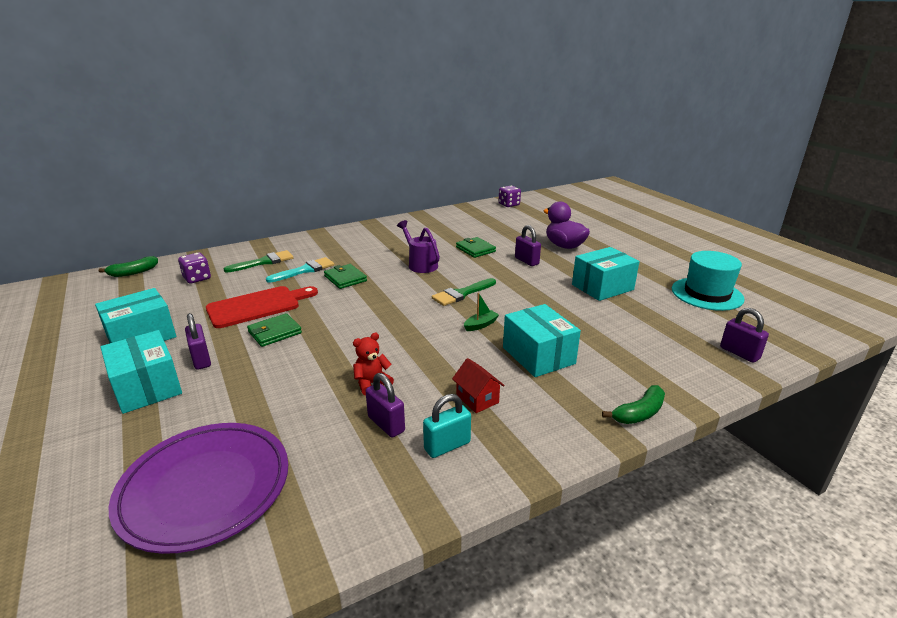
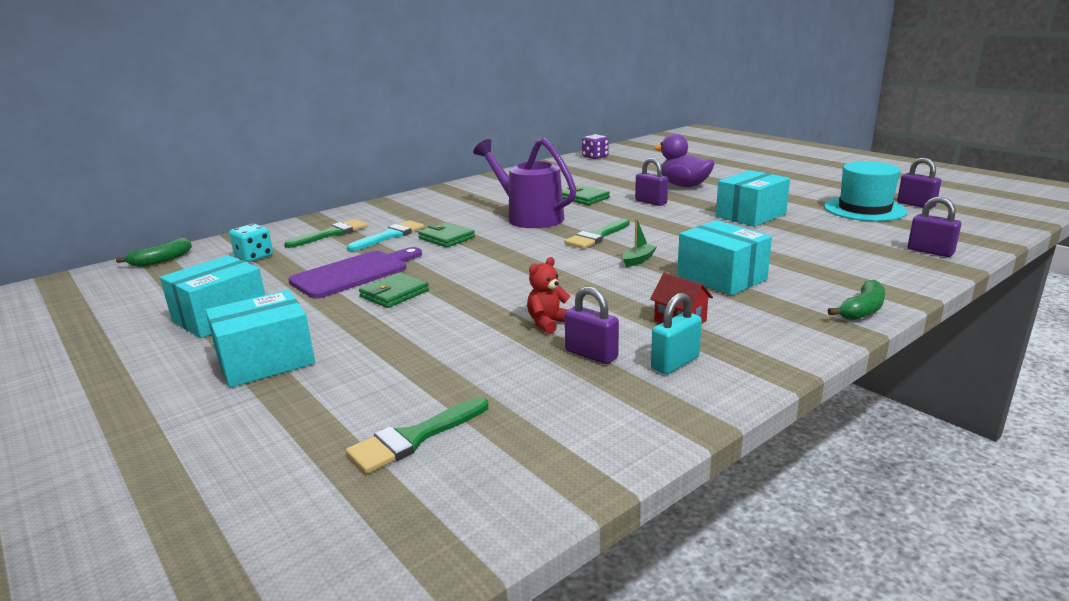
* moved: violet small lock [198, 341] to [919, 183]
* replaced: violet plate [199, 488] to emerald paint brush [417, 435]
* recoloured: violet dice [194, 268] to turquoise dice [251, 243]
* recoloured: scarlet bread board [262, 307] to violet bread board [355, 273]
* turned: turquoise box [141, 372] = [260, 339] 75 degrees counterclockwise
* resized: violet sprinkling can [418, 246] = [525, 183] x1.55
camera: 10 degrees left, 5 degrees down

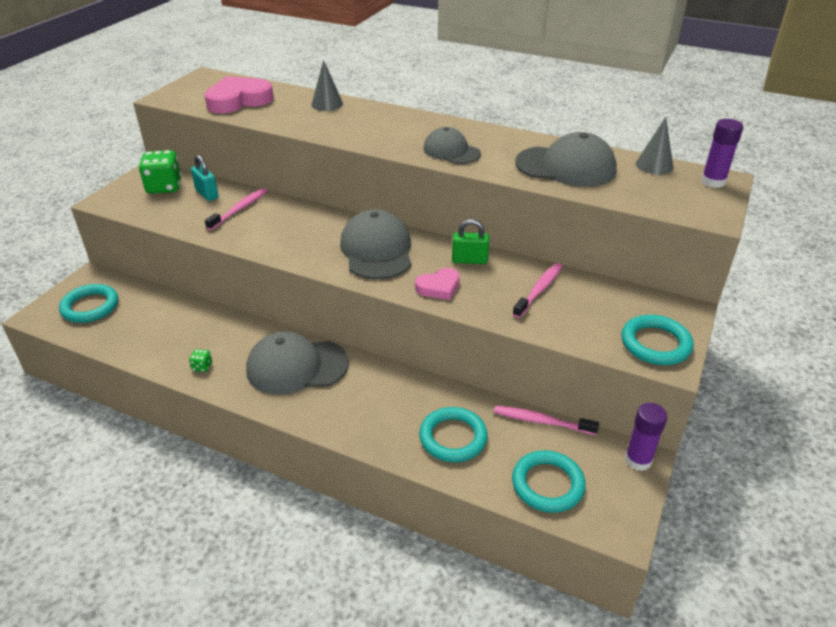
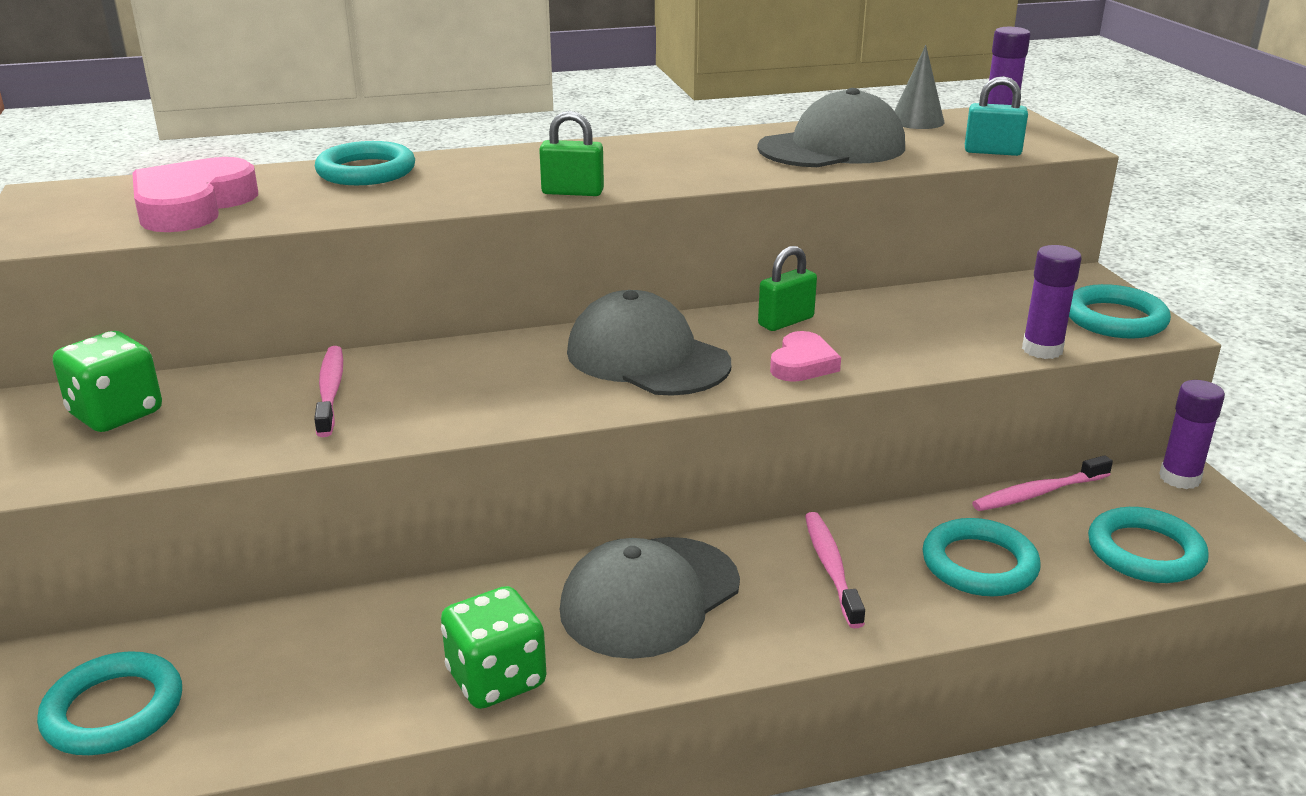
* removed: gray peaked cap [452, 145]
* added: emerald small lock [571, 153]
* added: violet stick of glue [1052, 302]
* moved: turquoise small lock [205, 178] to [996, 116]
* moved: rosy dental brush [538, 290] to [835, 570]
* replaced: gray solid cone [327, 85] to turquoise ring [365, 163]
* resized: emerald dice [200, 360] = [494, 647] x2.29
camera: 40 degrees left, 10 degrees down

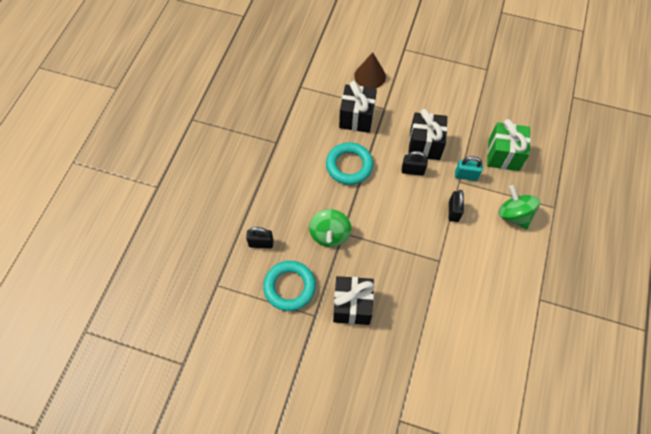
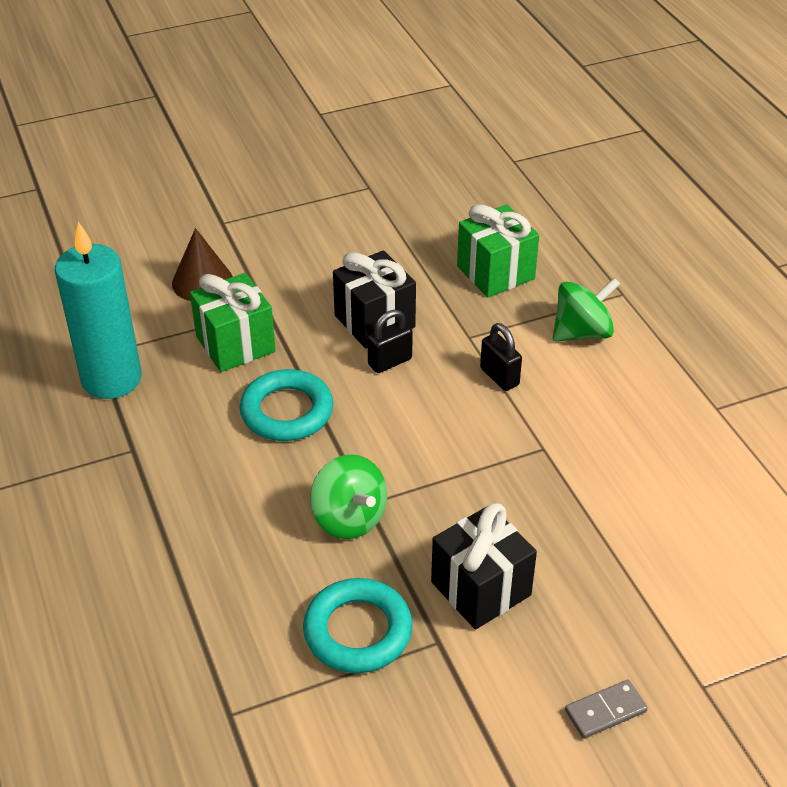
* removed: black small lock [260, 237]
* removed: turquoise small lock [469, 168]
* added: turquoise pillar candle [98, 310]
* added: gray domino [606, 709]
* recoloured: black present [358, 107] to emerald present [233, 322]
* turned: emerald whirligig [519, 207] = [586, 310] 135 degrees clockwise
camera: 40 degrees left, 20 degrees down

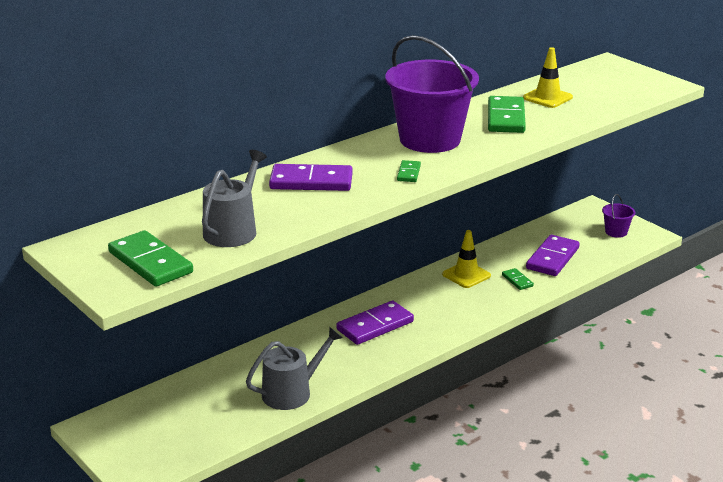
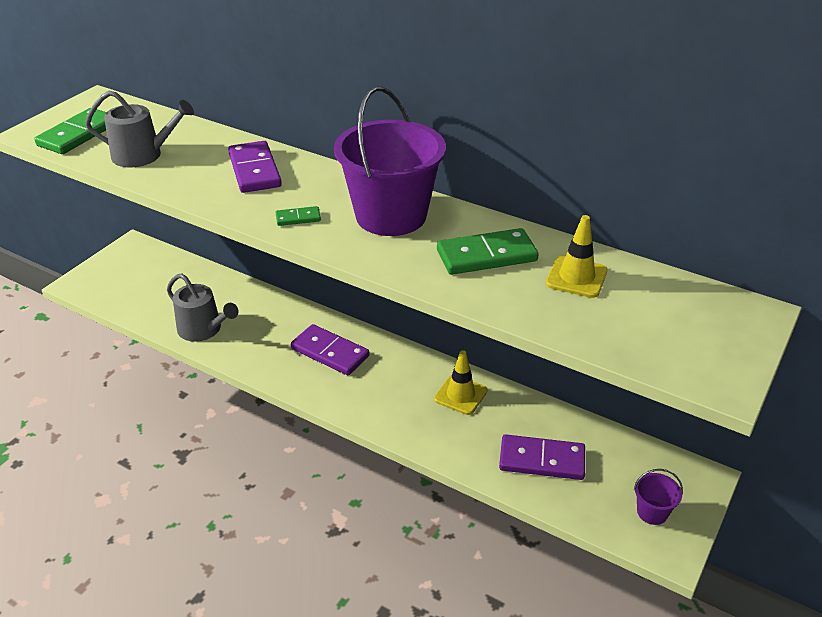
* removed: emerald domino [518, 279]
camera: 70 degrees right, 10 degrees up

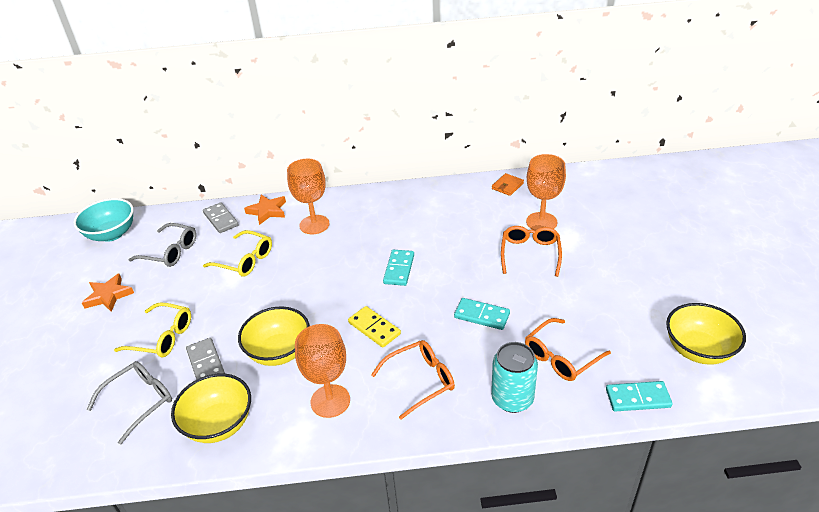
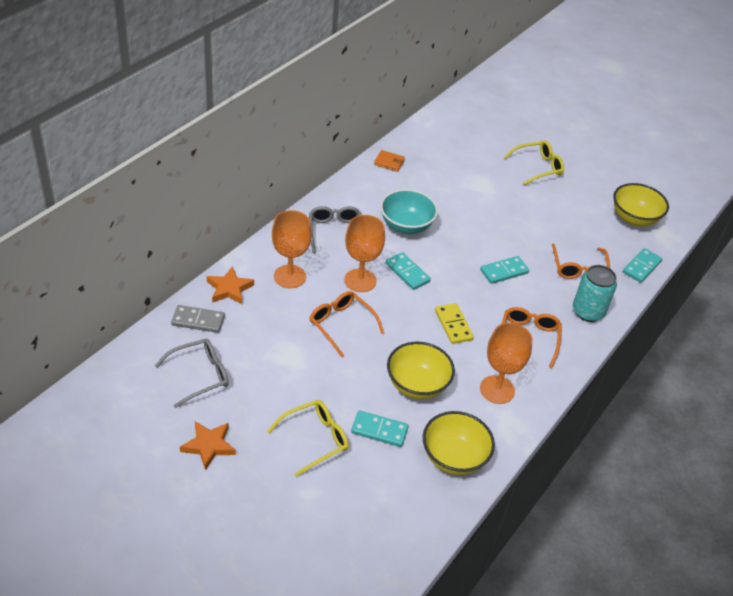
* moved: turquoise serving bowl [103, 220] to [409, 211]
* moved: gray spectacles [129, 403] to [335, 229]
* moved: yellow spectacles [237, 253] to [534, 163]
* moved: bright orange spectacles [531, 251] to [347, 324]
* moved: bright orange chalice [546, 192] to [364, 253]
* recoloured: gray domino [205, 359] to turquoise domino [380, 428]
* turned: yellow domino [374, 327] = [454, 323] 75 degrees clockwise
* turned: bright orange billfold [508, 184] = [389, 161] 60 degrees counterclockwise
camera: 55 degrees left, 5 degrees up

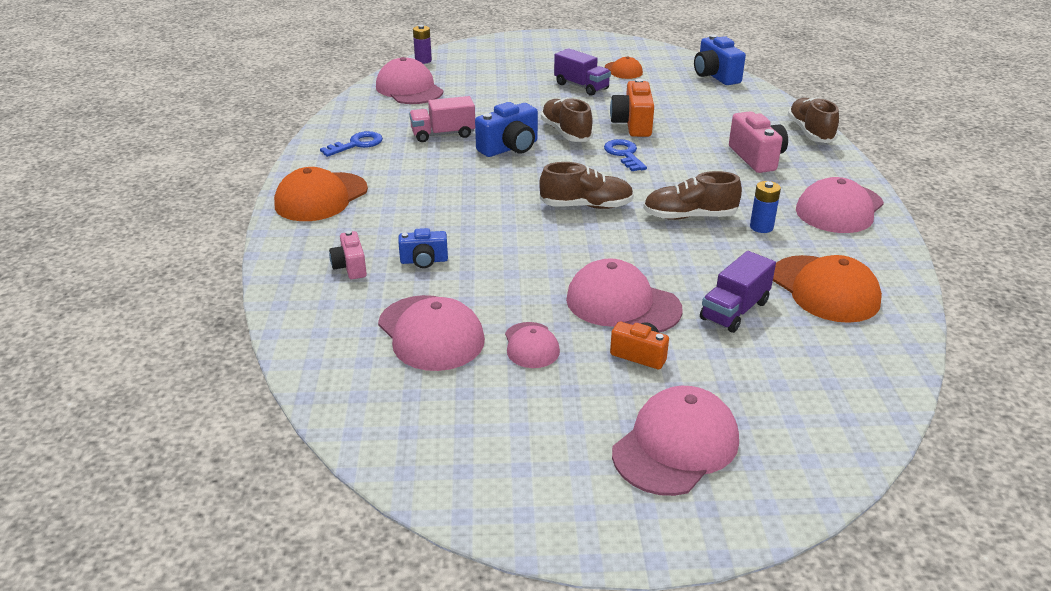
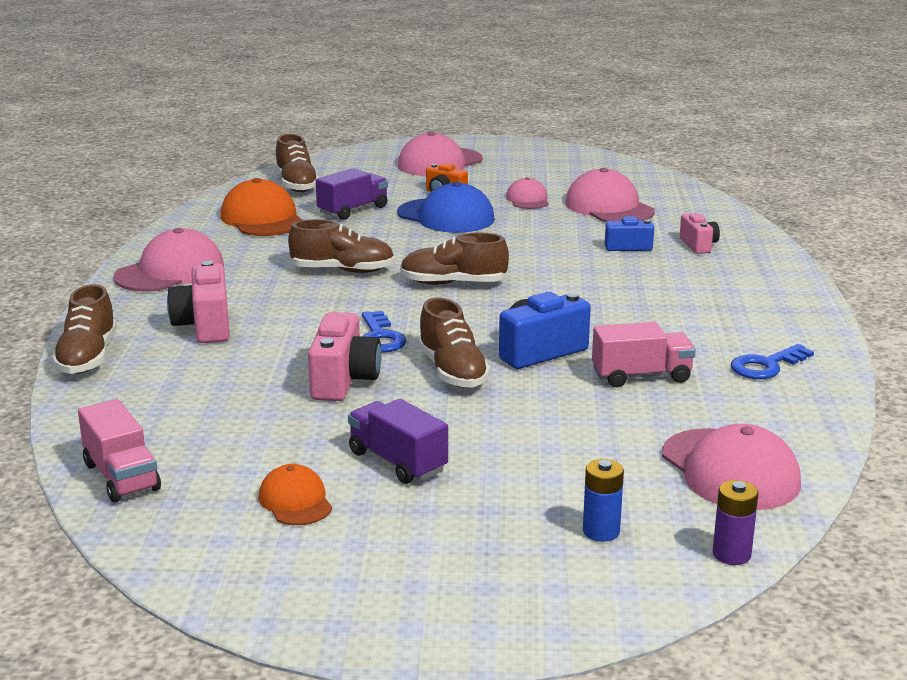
* removed: bright orange peaked cap [321, 194]
* added: russet lace-up shoe [297, 163]
* moved: cobalt AA battery [765, 207] to [603, 500]
* replaced: cobalt camera [720, 60] to rosy toy truck [119, 451]
* recoloured: rosy peaked cap [624, 295] to cobalt peaked cap [446, 207]
* recoloured: bright orange camera [632, 108] to rosy camera [344, 356]
camera: 175 degrees left, 10 degrees down

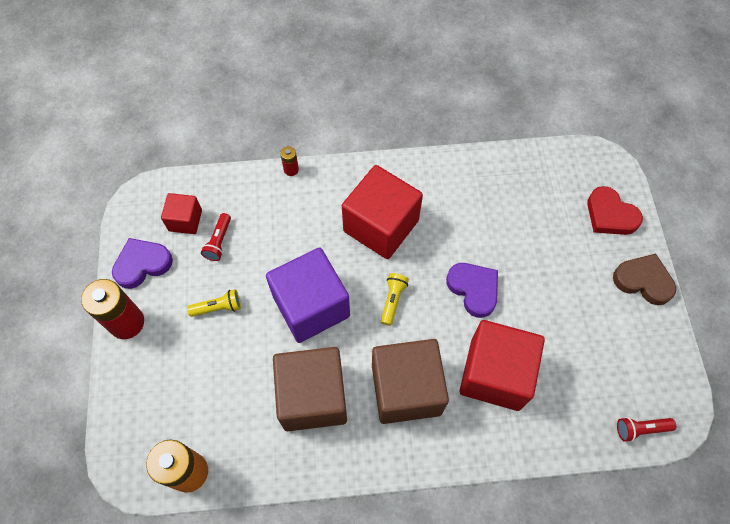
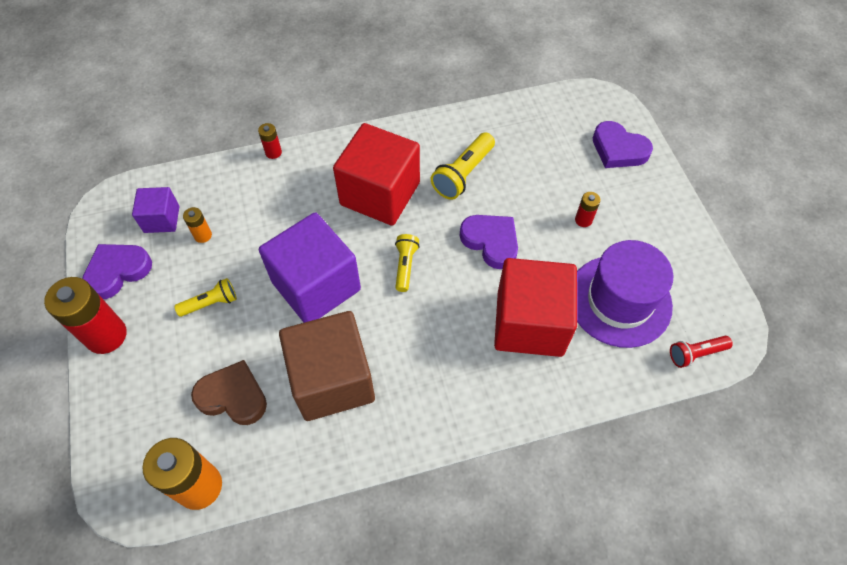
* removed: russet cube [410, 381]
* added: yellow pocket torch [463, 166]
* added: scarlet AA battery [588, 209]
* added: violet top hat [625, 294]
* moved: russet love heart [644, 279] to [229, 392]
* replaced: scarlet pocket torch [216, 237] to bright orange AA battery [197, 225]
* recoloured: scarlet cube [181, 213] to violet cube [155, 210]
* recoloured: scarlet love heart [615, 210] to violet love heart [623, 144]
camera: 10 degrees left, 5 degrees down

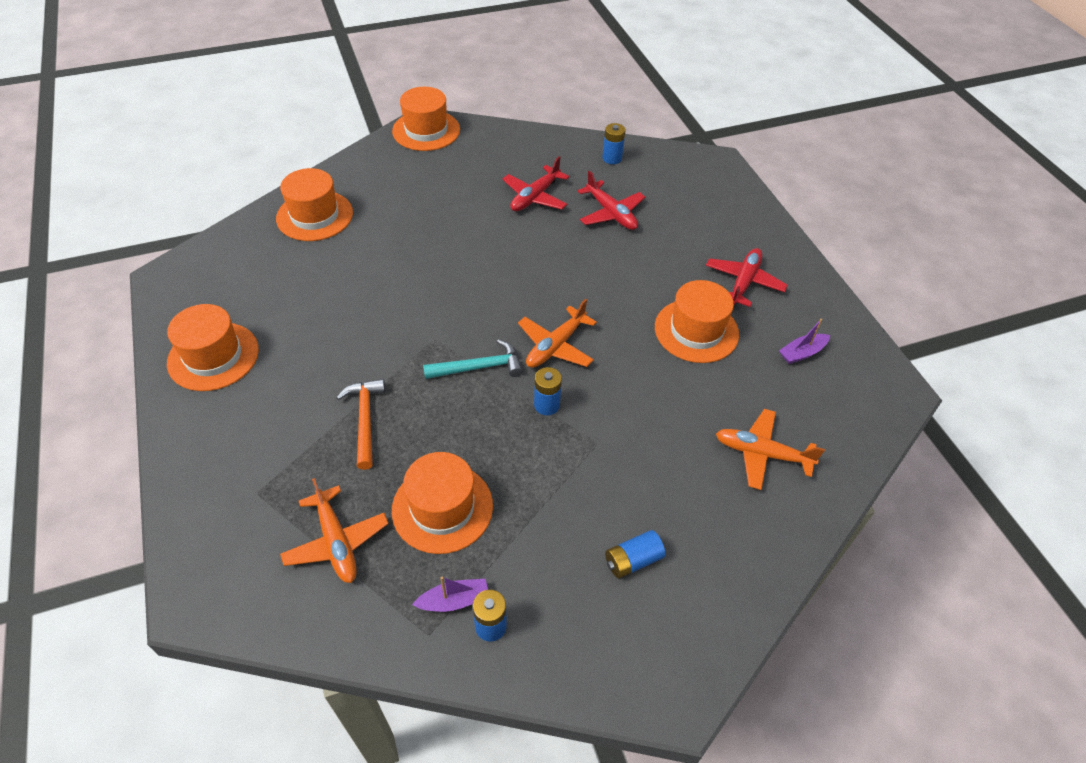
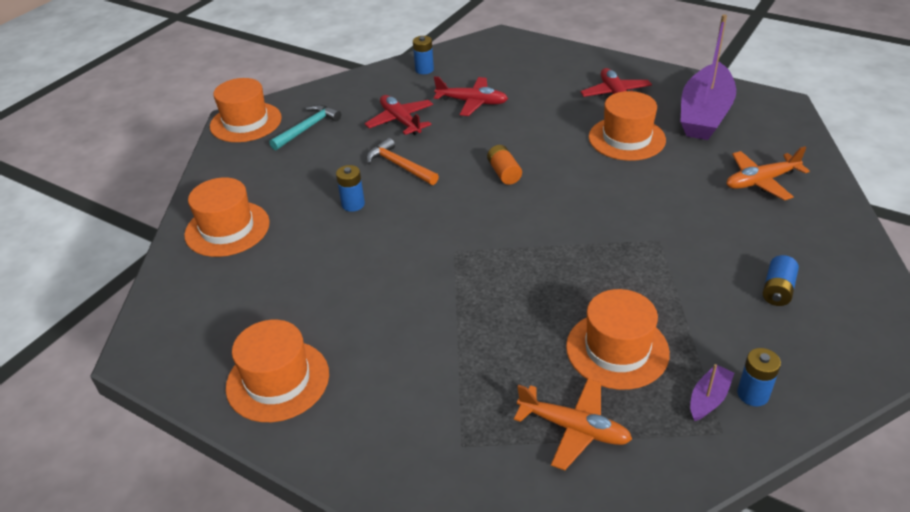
* removed: bright orange toy plane [557, 333]
* added: bright orange AA battery [504, 165]
* moved: bright orange claw hammer [360, 424] to [402, 161]
* moved: turquoise claw hammer [473, 359] to [305, 127]
* moved: cobalt AA battery [548, 391] to [350, 188]
* turned: scarlet toy plane [535, 183] = [399, 115] 150 degrees clockwise
* resized: violet boat [804, 341] = [708, 77] x2.46
camera: 35 degrees left, 10 degrees down

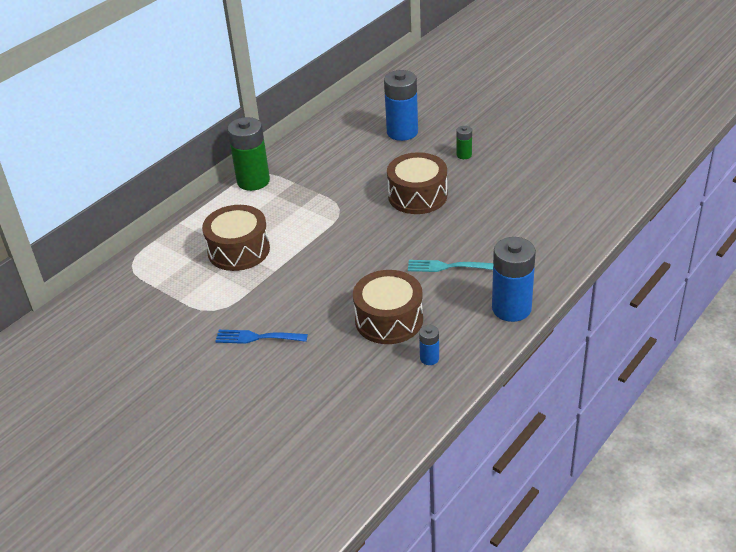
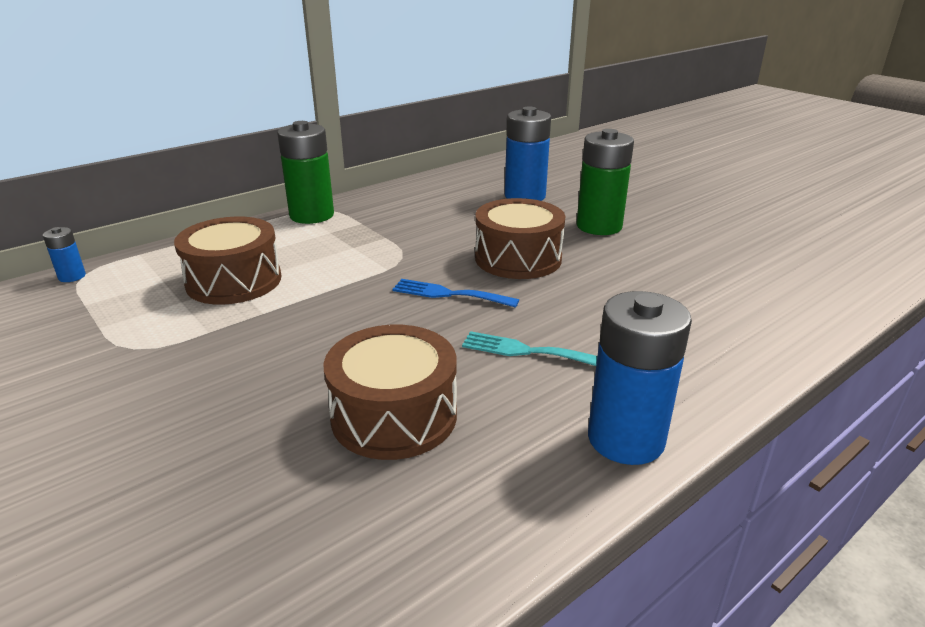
* moved: cobalt fork [261, 337] to [455, 293]
* moved: cobalt AA battery [429, 345] to [64, 254]
* resized: emerald AA battery [464, 142] = [605, 182] x2.13
camera: 10 degrees right, 10 degrees down

